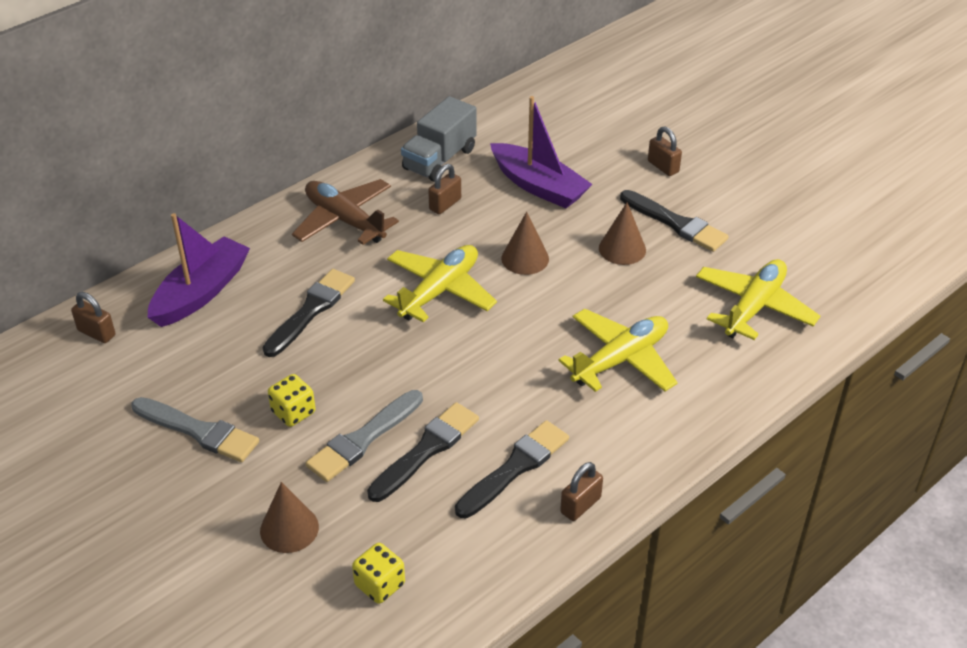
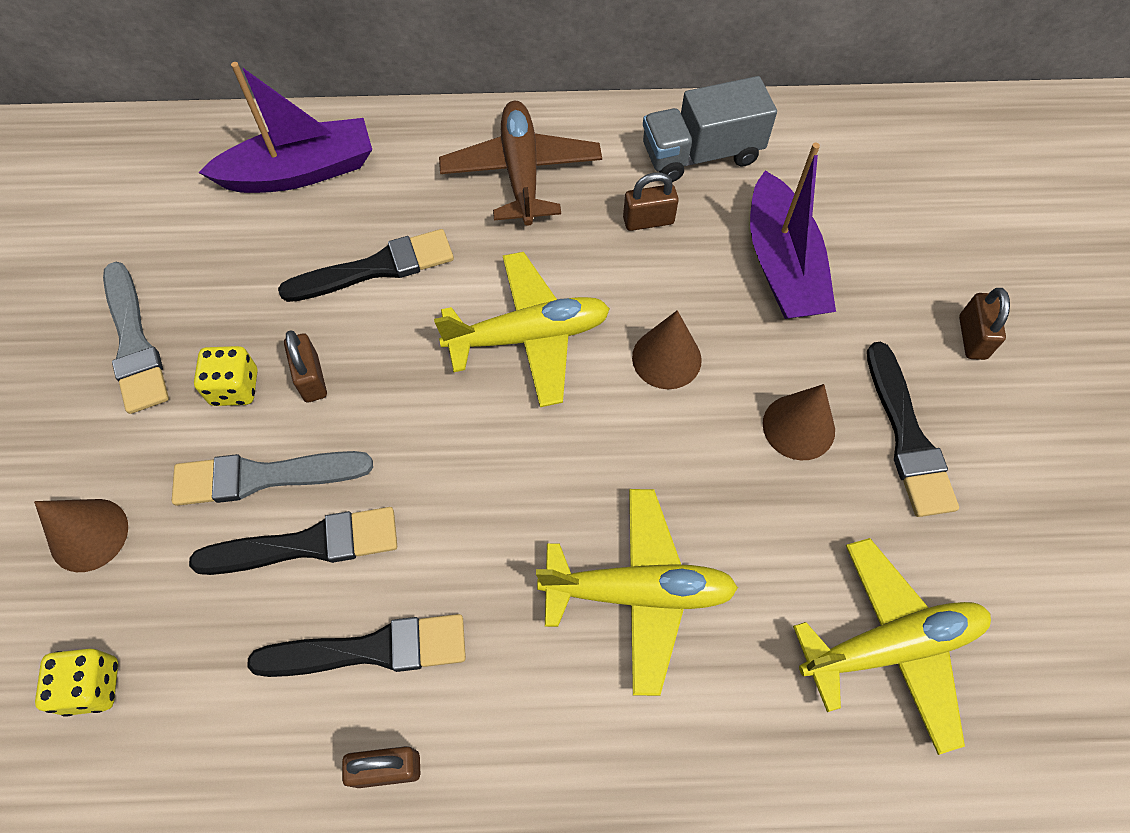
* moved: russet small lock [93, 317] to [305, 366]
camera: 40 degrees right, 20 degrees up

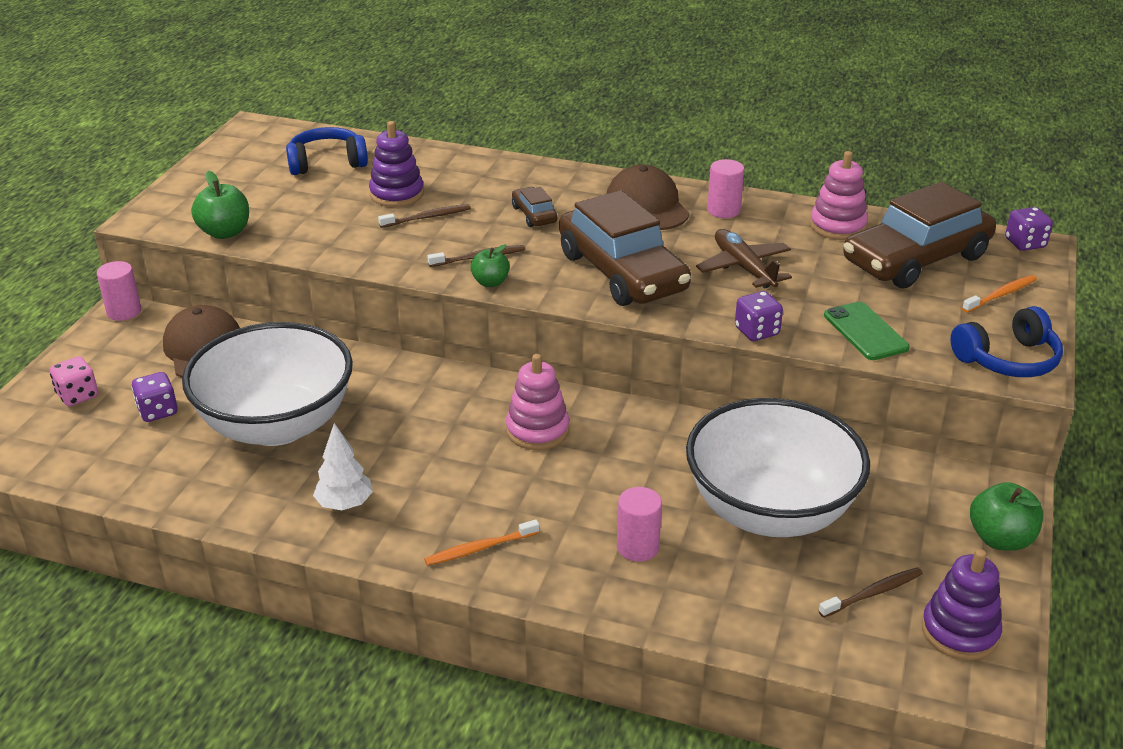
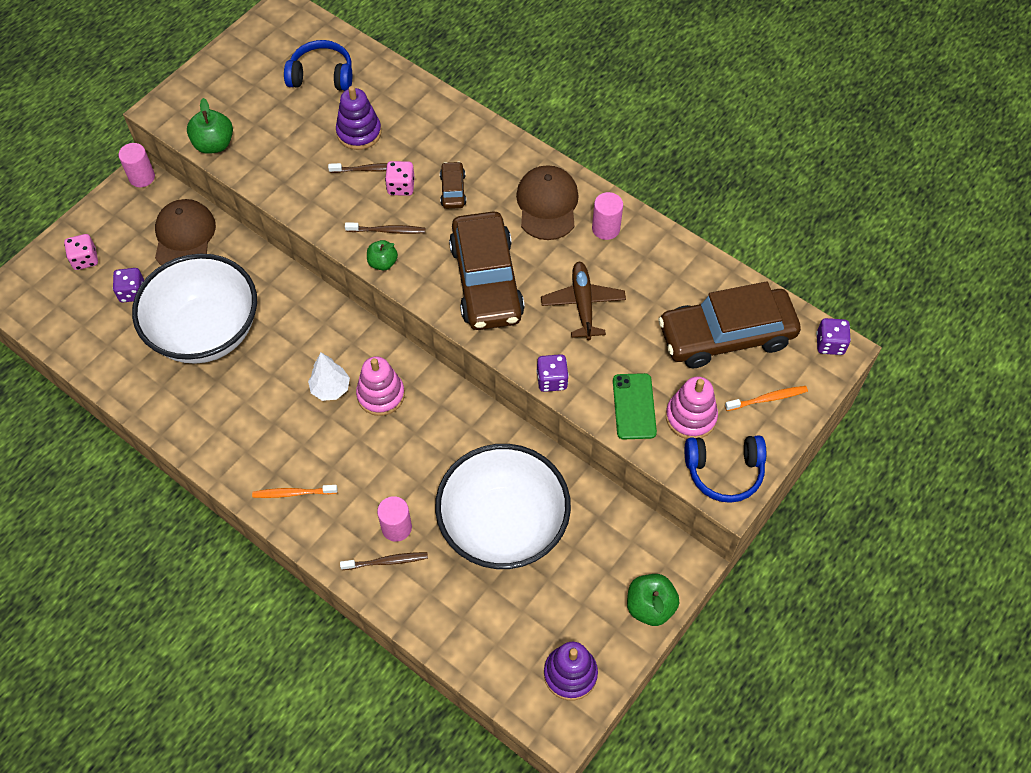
* added: rosy dice [400, 178]
* moved: pure white tree [343, 466] to [329, 376]
* moved: rosy ring stacker [839, 195] to [692, 408]
* moved: russet dental brush [871, 592] to [384, 561]
camera: 20 degrees right, 25 degrees up

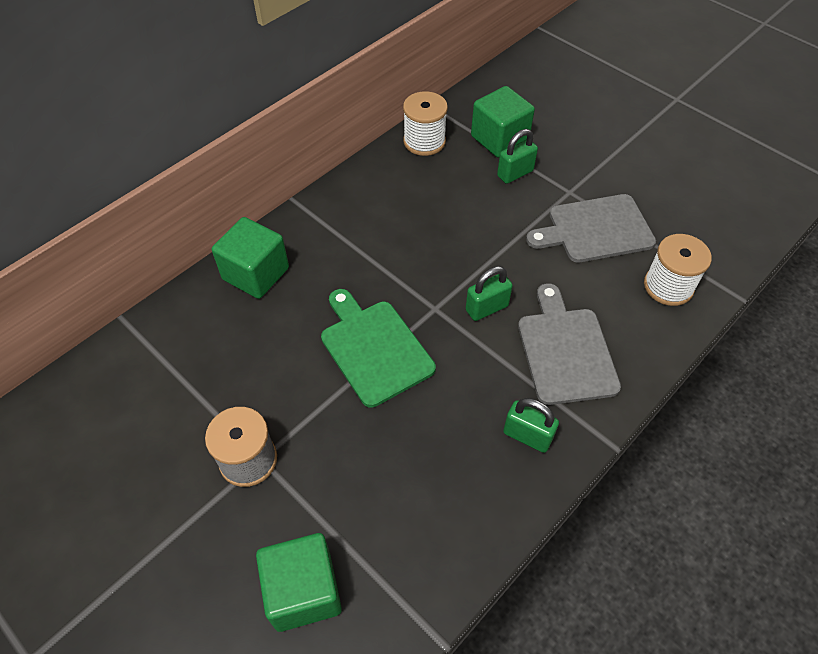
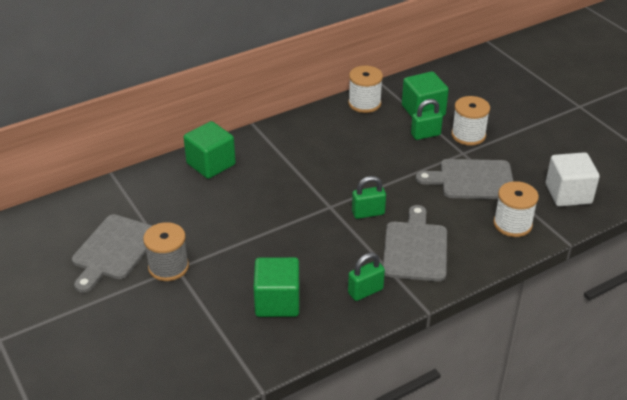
* removed: emerald bread board [378, 348]
* added: gray bread board [112, 253]
* added: pure white bobbin [470, 121]
* added: pure white cube [573, 179]
* moved: emerald cube [299, 582] to [276, 287]
* turned: emerald small lock [531, 425] = [366, 277] 75 degrees counterclockwise
camera: 15 degrees right, 15 degrees down

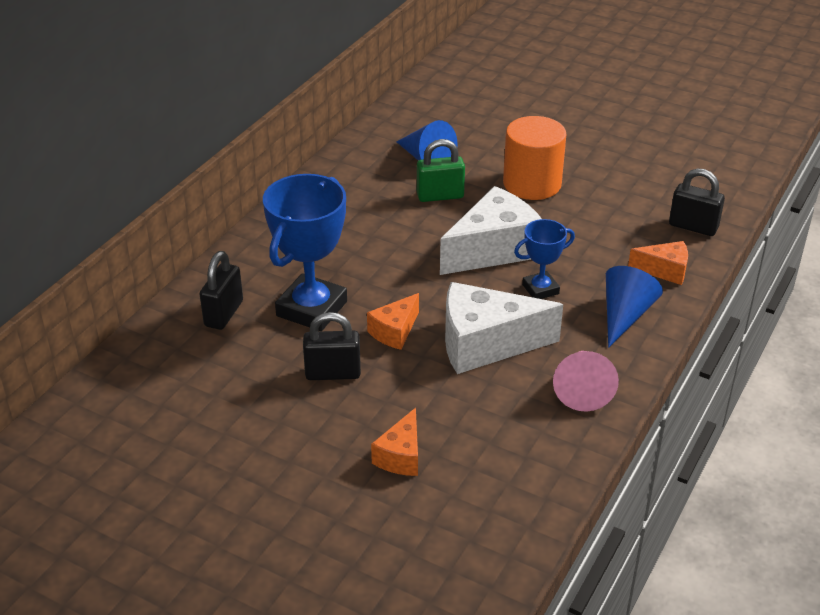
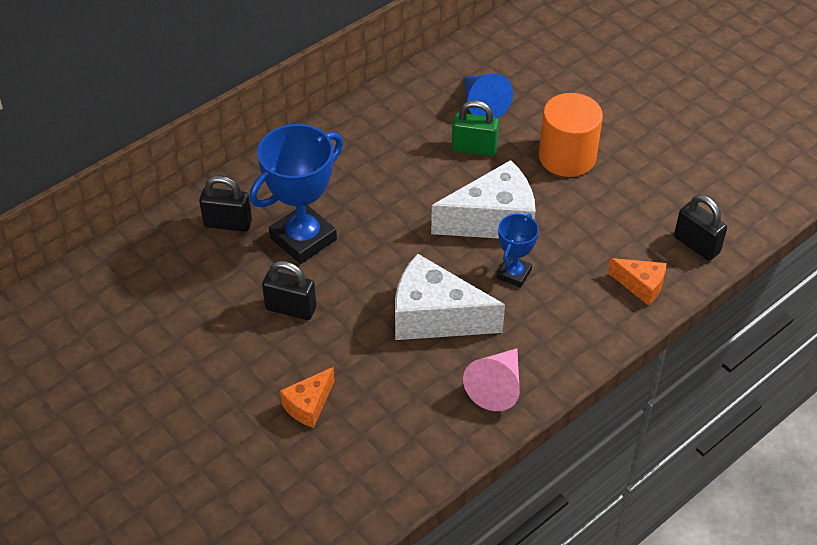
* removed: bright orange cheese wedge [393, 321]
* removed: cobalt solid cone [634, 307]
* turned: black small lock [221, 290] = [225, 204] 60 degrees clockwise
* turned: cobalt trophy [544, 259] = [518, 251] 60 degrees counterclockwise
camera: 20 degrees right, 10 degrees up

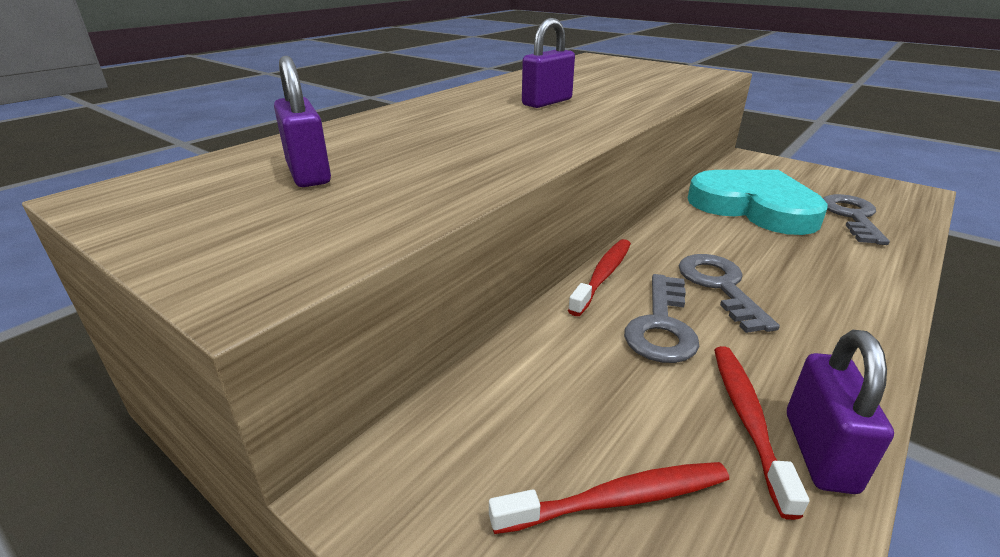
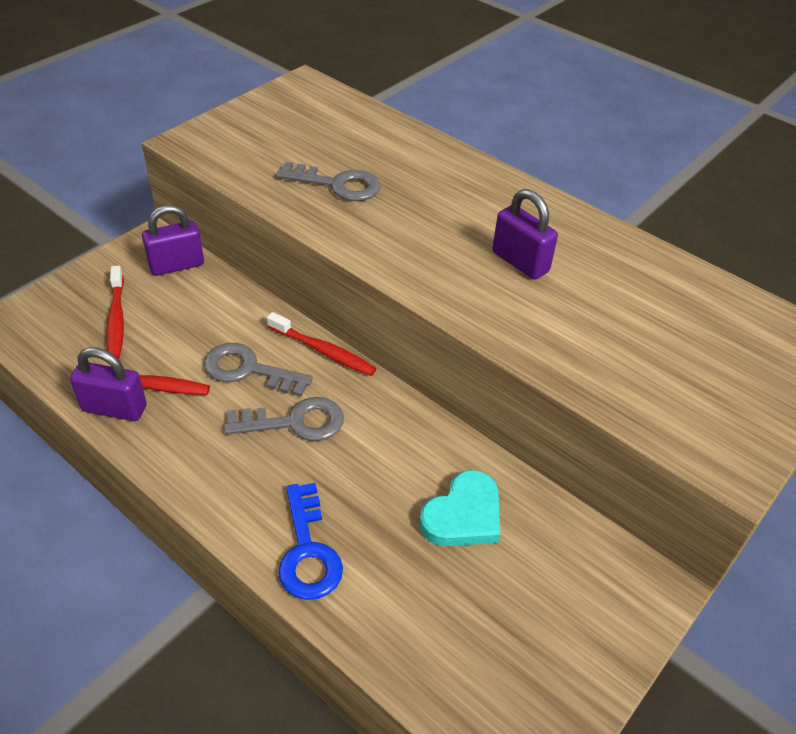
* added: cobalt latchkey [310, 541]
* moved: violet small lock [302, 121] to [173, 240]
* moved: gray latchkey [856, 219] to [328, 181]
* resized: turquoise love heart [758, 202] = [459, 508] x0.59
camera: 90 degrees right, 15 degrees up

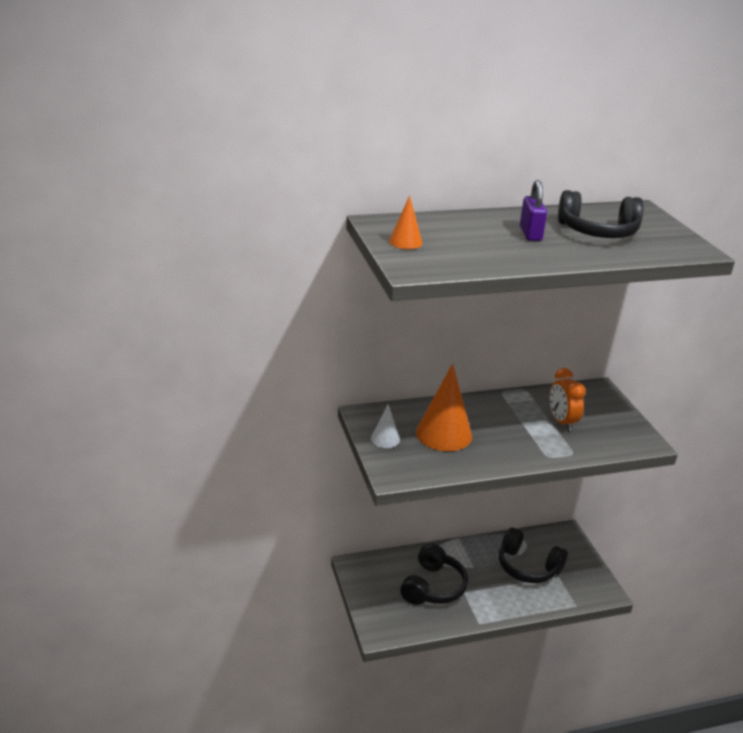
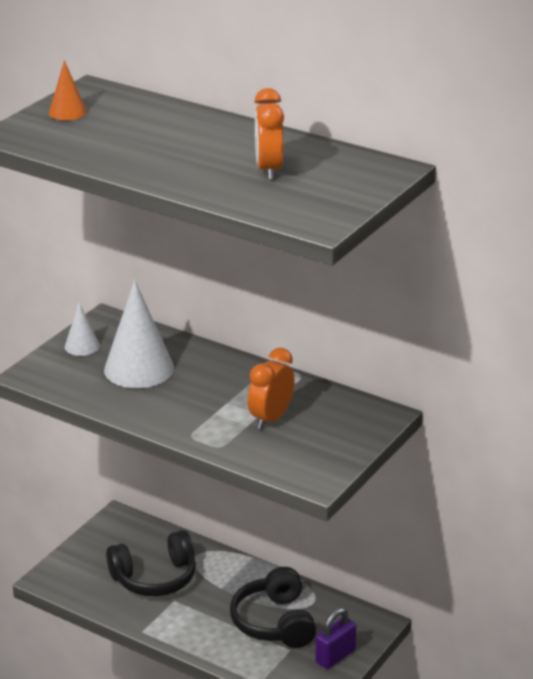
* moved: violet small lock [533, 210] to [336, 638]
* replaced: black over-ear headphones [601, 214] to bright orange bedside clock [269, 134]
* recoloured: bright orange solid cone [444, 407] to pure white solid cone [139, 334]
camera: 50 degrees right, 0 degrees up

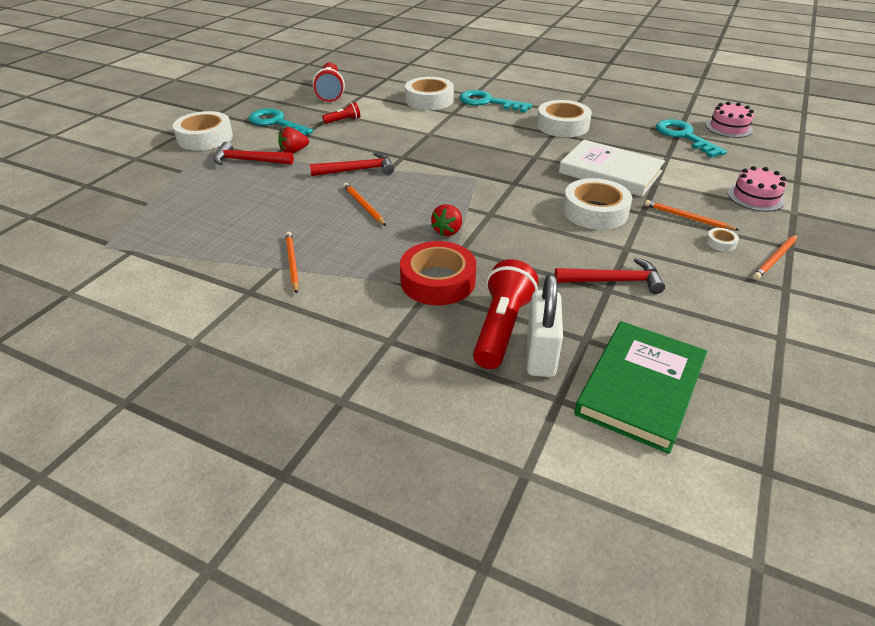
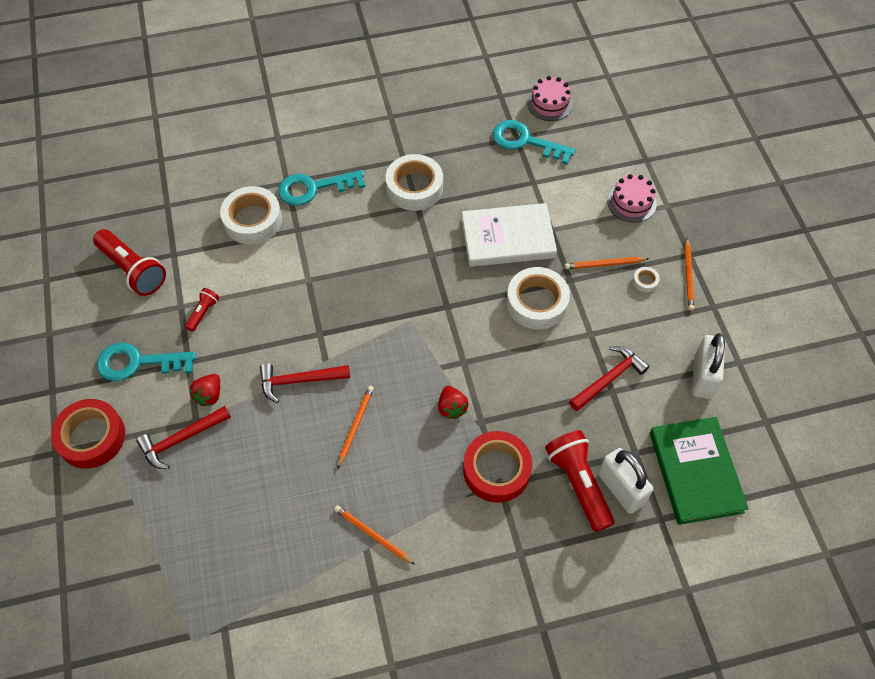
* added: pure white small lock [708, 366]
* recoloured: pure white tape [203, 130] to scarlet tape [88, 434]
* turned: scarlet claw hammer [352, 164] = [305, 383] 135 degrees counterclockwise
* turned: bright orange wooden pencil [364, 204] = [355, 427] 90 degrees clockwise
camera: 40 degrees left, 20 degrees up

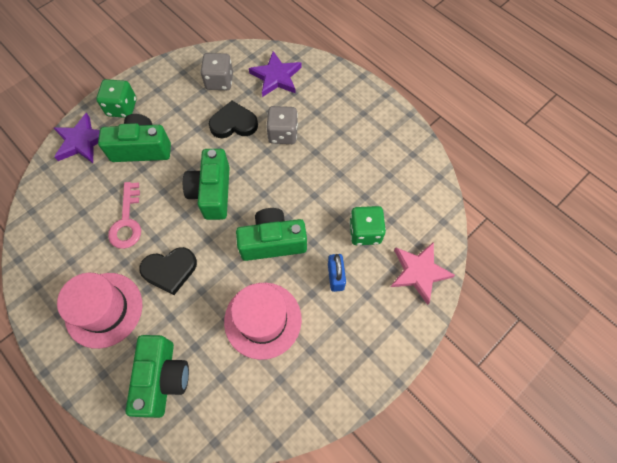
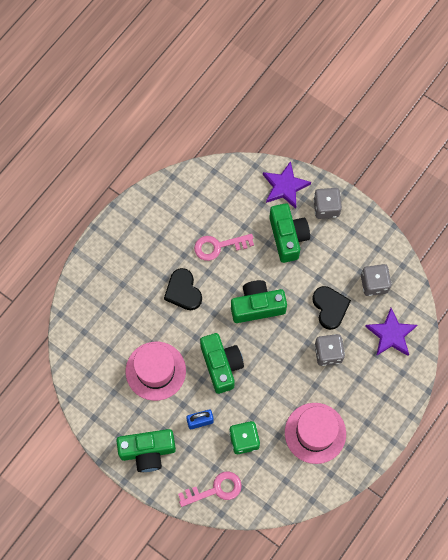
* moved: rosy top hat [99, 311] to [315, 433]
* moved: emerald camera [157, 376] to [146, 450]
* replaced: rosy star [423, 273] to rosy latchkey [210, 489]
* recoloured: emerald dice [116, 98] to gray dice [327, 203]
camera: 80 degrees right, 5 degrees up

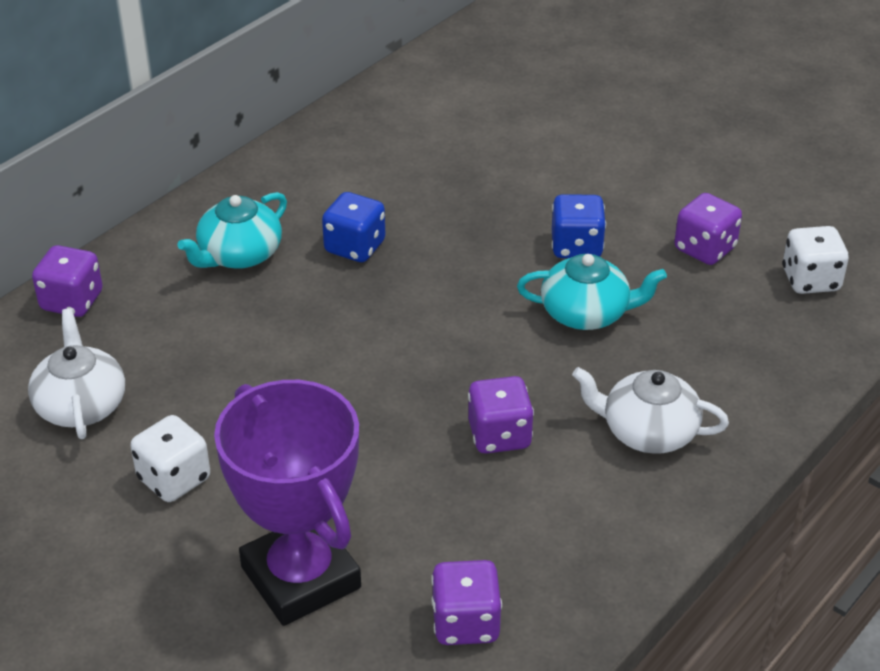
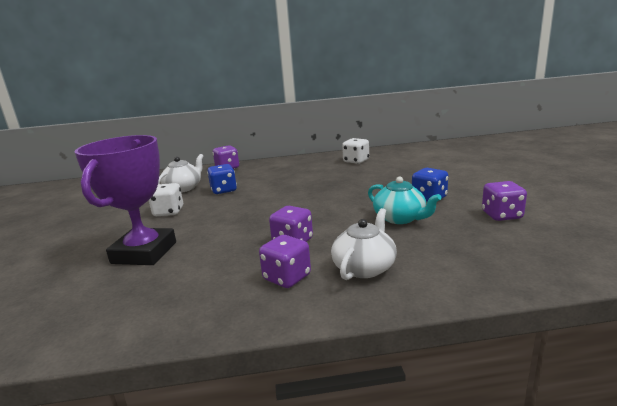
* removed: turquoise china teapot [232, 230]
* moved: cobalt dice [353, 227] to [222, 179]
* moved: violet dice [466, 602] to [285, 261]
* moved: pure white dice [815, 260] to [355, 151]
* turned: pure white china teapot [650, 410] = [364, 244] 60 degrees clockwise
camera: 45 degrees right, 20 degrees down

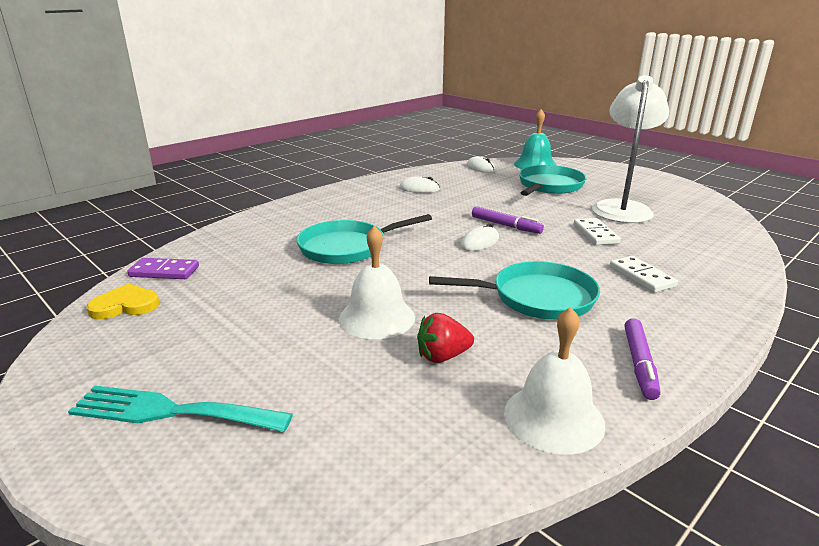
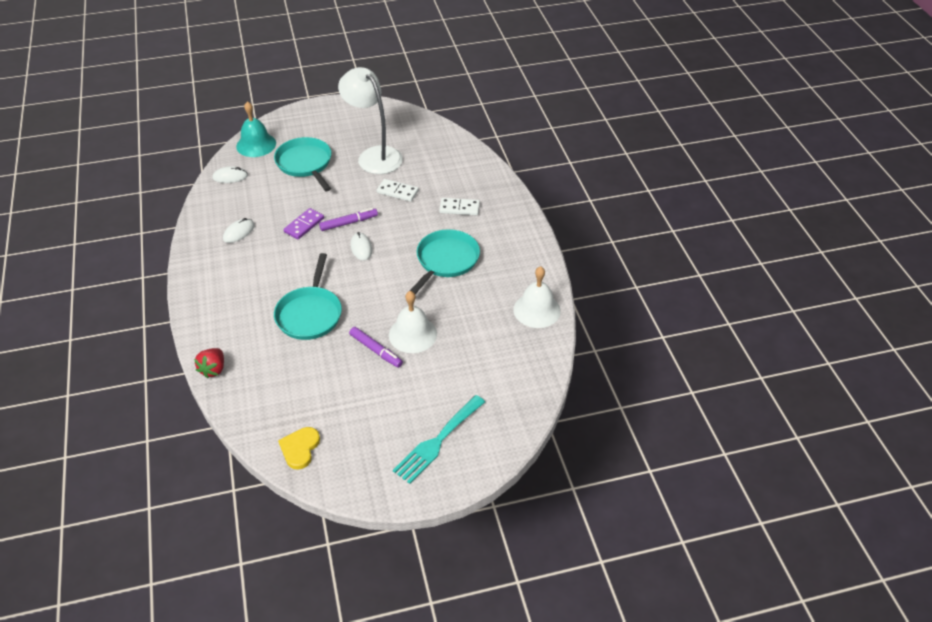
* moved: violet domino [163, 268] to [304, 223]
* moved: scarlet strawberry [445, 338] to [209, 363]
* moved: violet marker [642, 359] to [376, 347]
camera: 60 degrees left, 20 degrees up

